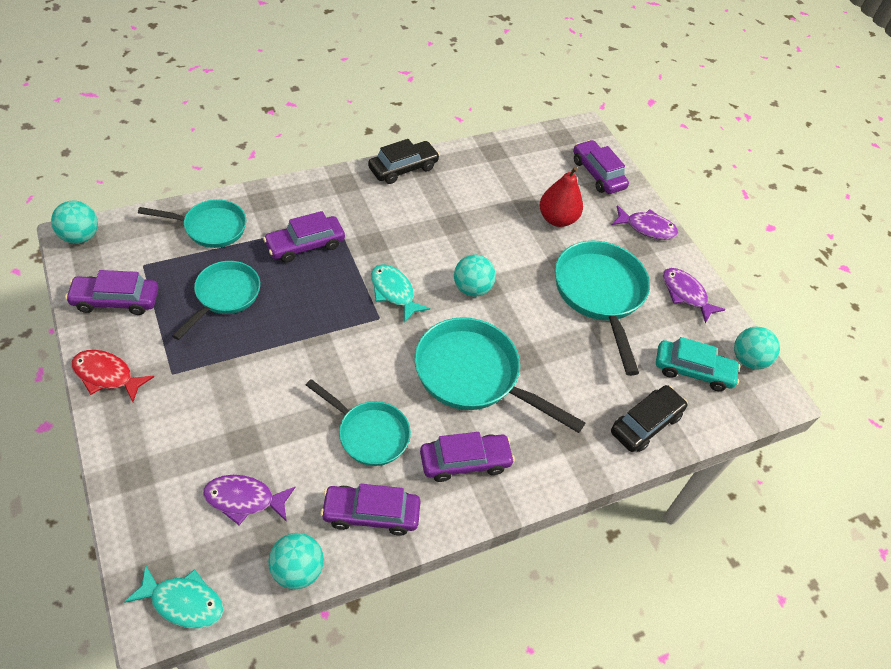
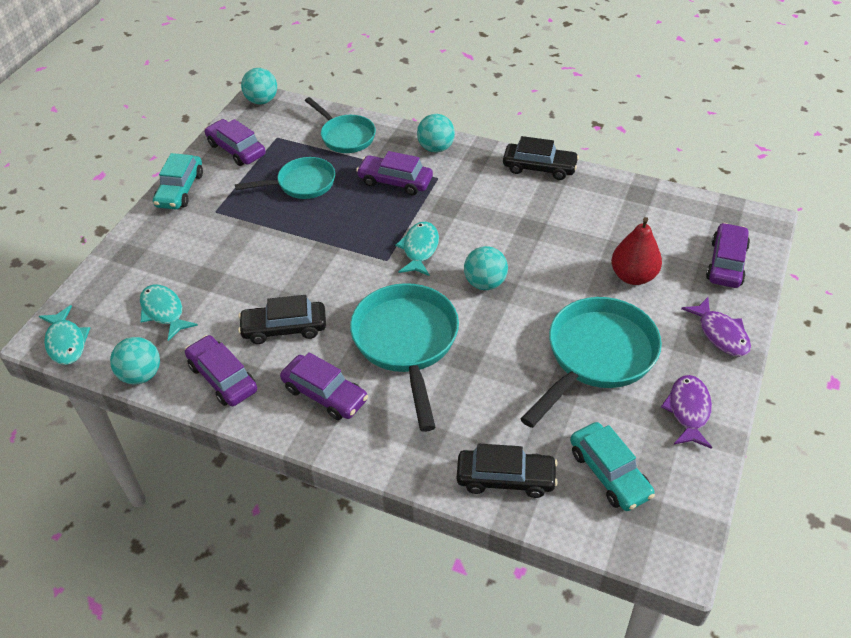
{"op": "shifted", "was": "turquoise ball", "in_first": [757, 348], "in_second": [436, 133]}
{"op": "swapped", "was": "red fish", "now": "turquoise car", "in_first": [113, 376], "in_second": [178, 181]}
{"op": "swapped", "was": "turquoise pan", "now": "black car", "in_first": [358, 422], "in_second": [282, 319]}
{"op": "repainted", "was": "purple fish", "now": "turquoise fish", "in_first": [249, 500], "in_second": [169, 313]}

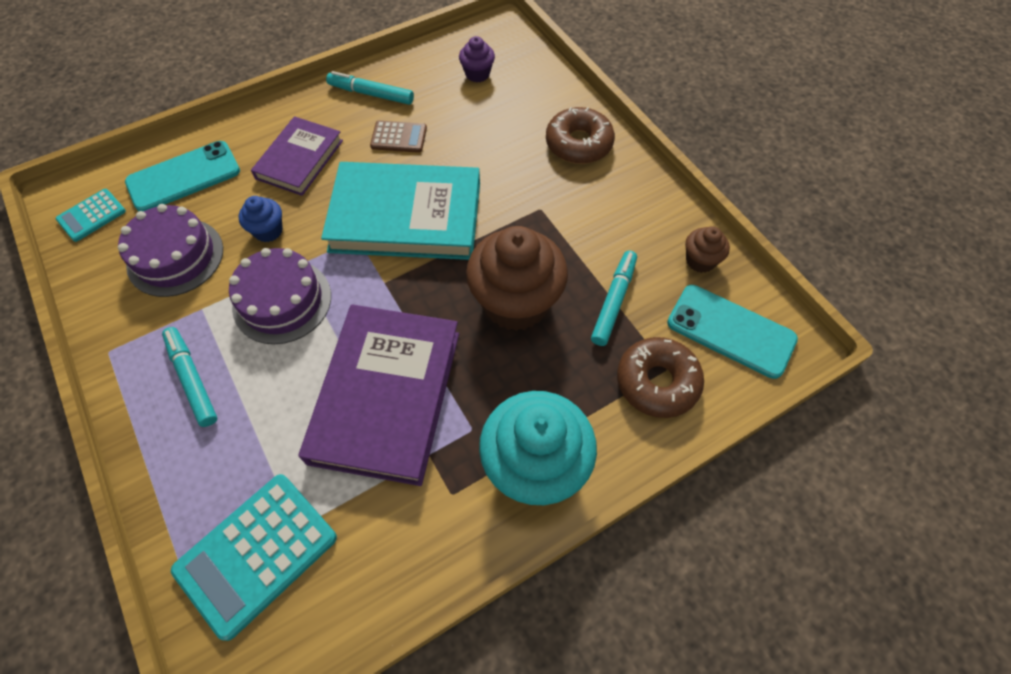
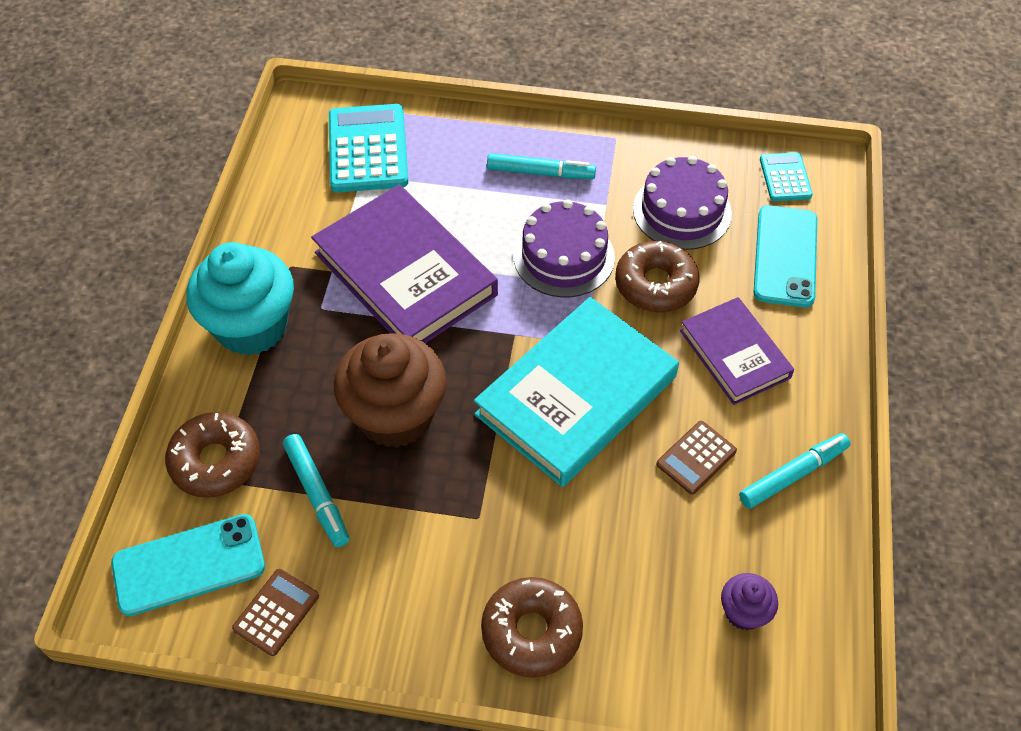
{"op": "swapped", "was": "blue cupcake", "now": "brown donut", "in_first": [260, 219], "in_second": [657, 276]}
{"op": "swapped", "was": "brown cupcake", "now": "brown calculator", "in_first": [707, 249], "in_second": [275, 612]}

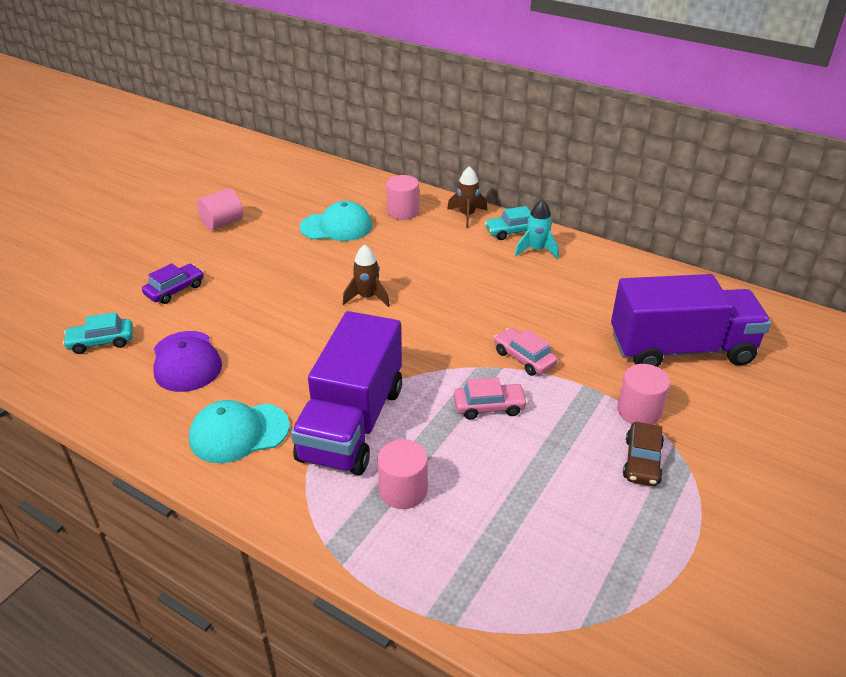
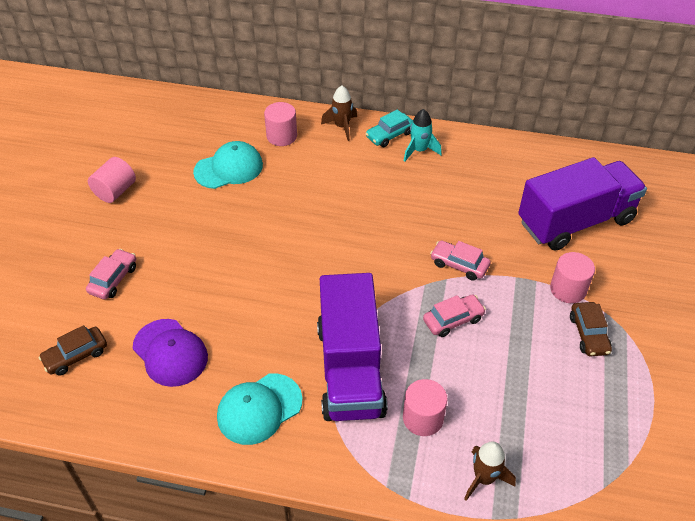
{"op": "shifted", "was": "brown rocket", "in_first": [366, 275], "in_second": [490, 471]}
{"op": "repainted", "was": "purple car", "now": "pink car", "in_first": [173, 283], "in_second": [111, 274]}
{"op": "repainted", "was": "turquoise car", "now": "brown car", "in_first": [98, 333], "in_second": [73, 350]}

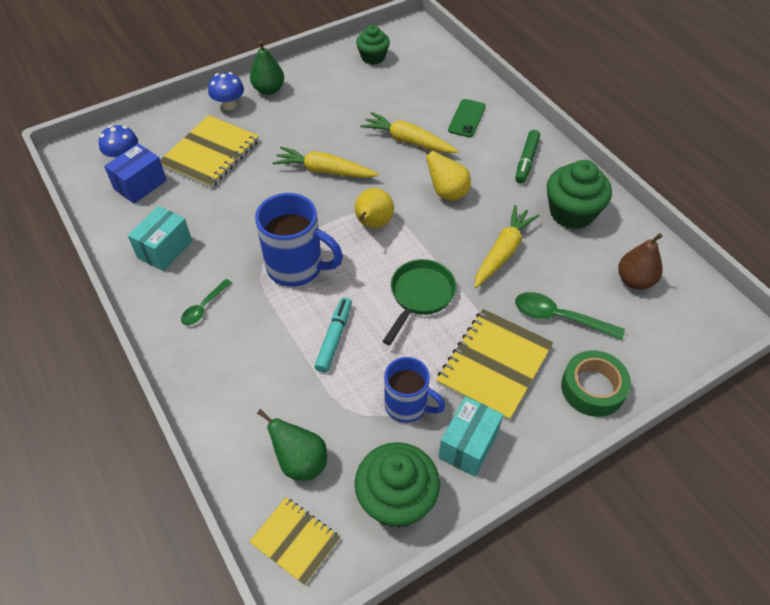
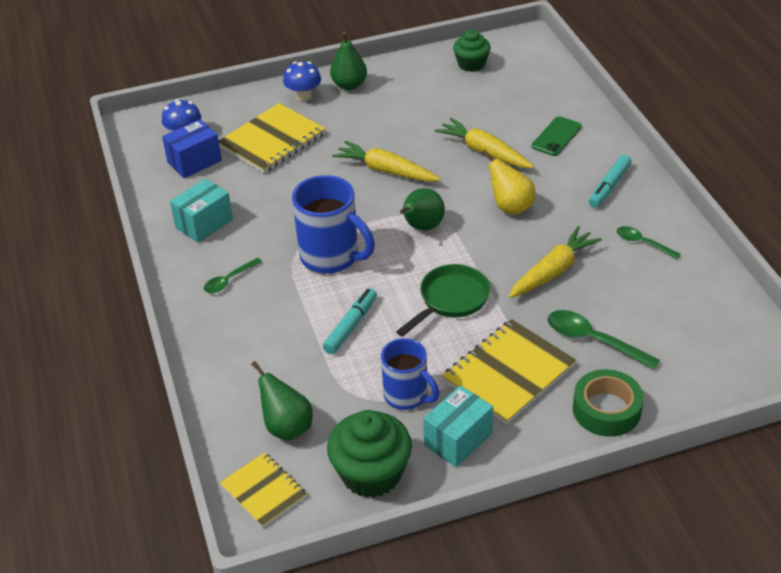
{"op": "repainted", "was": "green marker", "now": "turquoise marker", "in_first": [527, 157], "in_second": [610, 181]}
{"op": "swapped", "was": "green cupcake", "now": "green spoon", "in_first": [579, 194], "in_second": [649, 242]}
{"op": "repainted", "was": "yellow pear", "now": "green pear", "in_first": [374, 208], "in_second": [422, 209]}
{"op": "gone", "was": "brown pear", "in_first": [640, 261]}

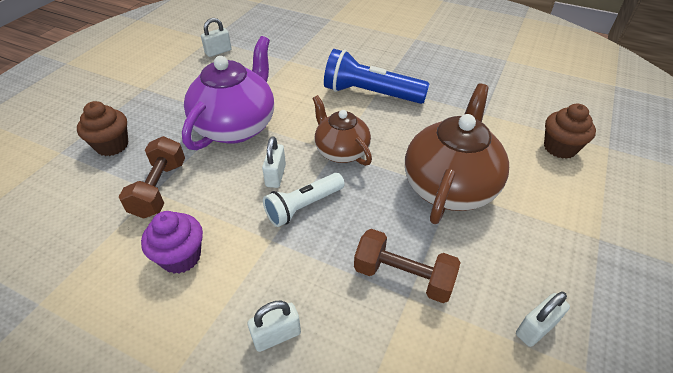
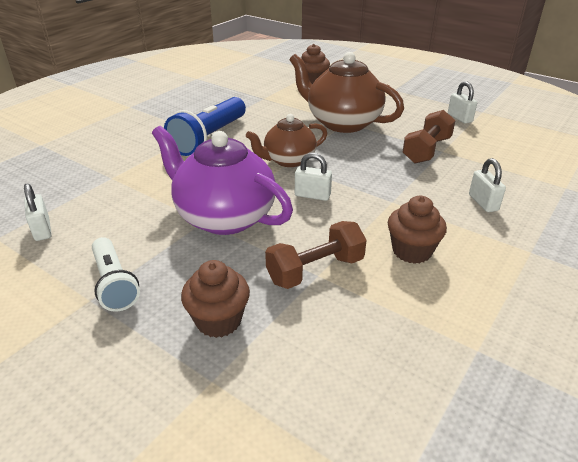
{"op": "rotated", "was": "brown dumbbell", "in_first": [152, 177], "in_second": [316, 255], "clockwise": -45}
{"op": "shifted", "was": "white flashlight", "in_first": [304, 200], "in_second": [116, 274]}
{"op": "repainted", "was": "purple cupcake", "now": "brown cupcake", "in_first": [172, 242], "in_second": [417, 230]}

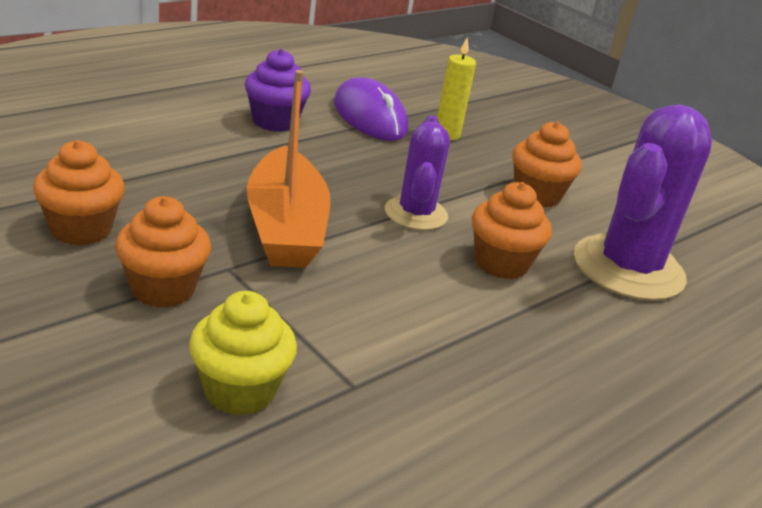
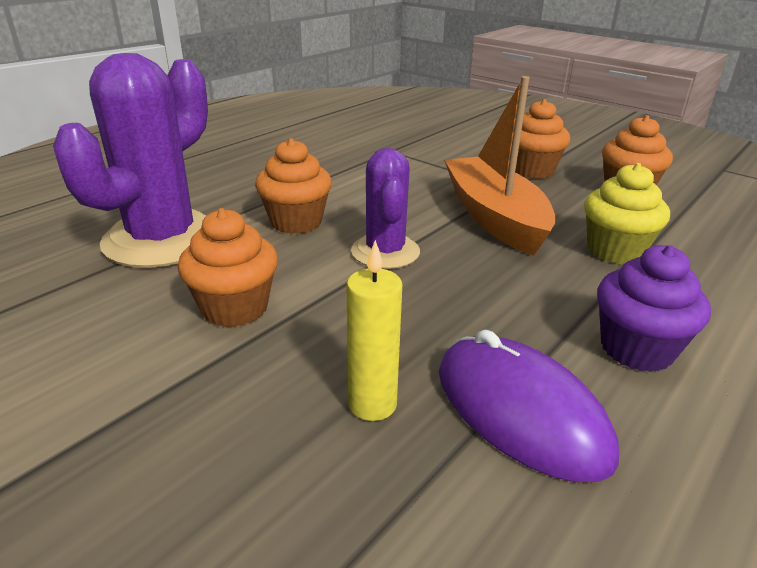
{"op": "shifted", "was": "yellow cupcake", "in_first": [243, 353], "in_second": [627, 213]}

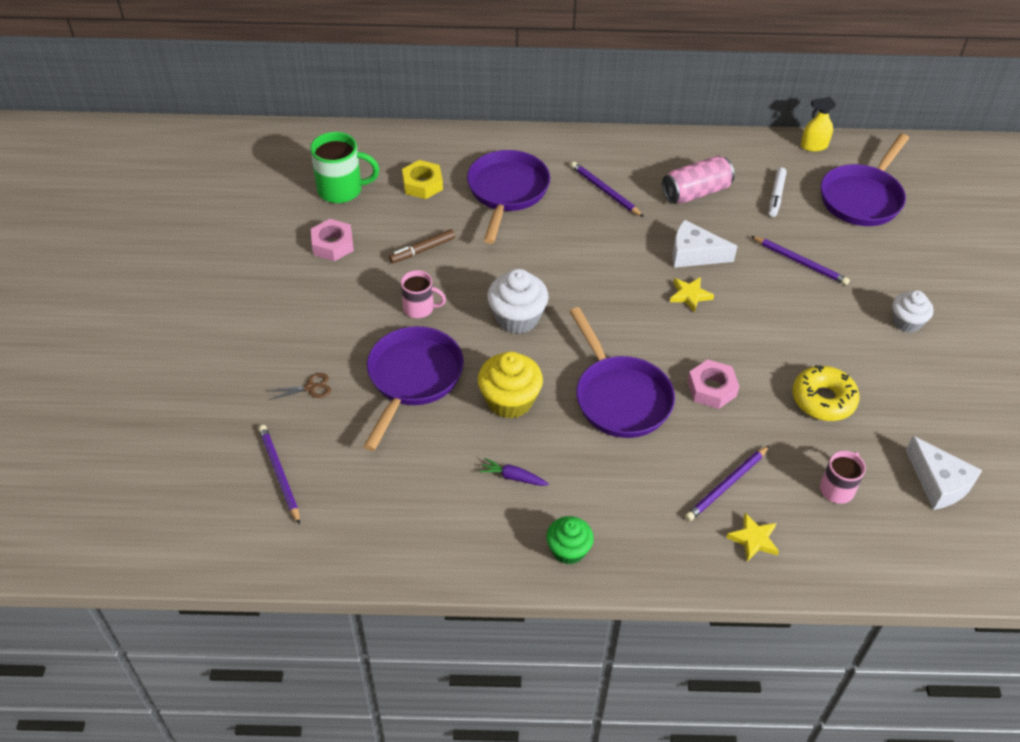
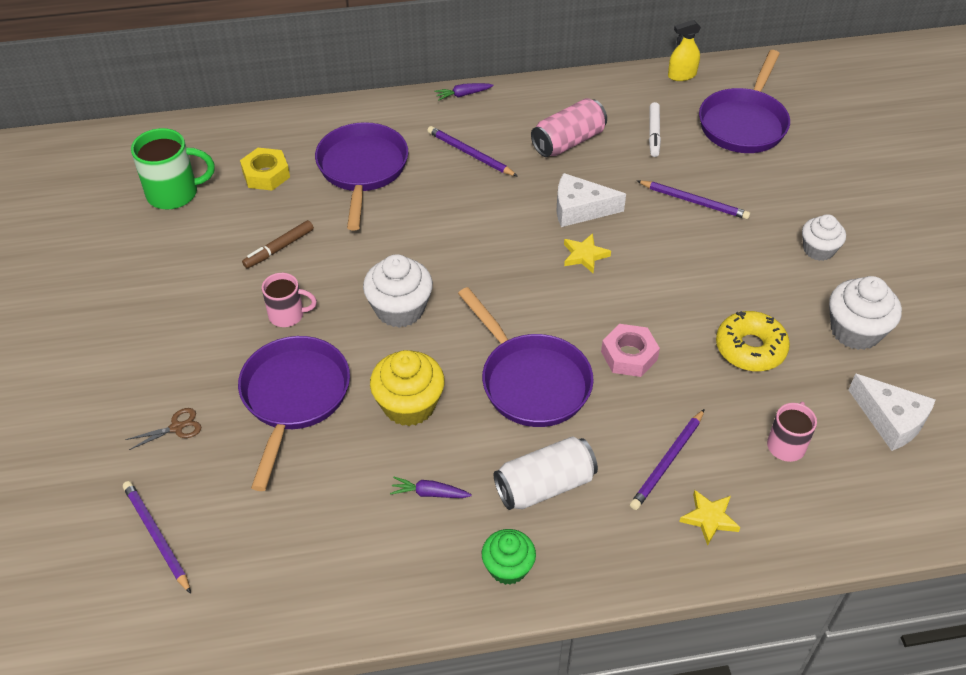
{"op": "gone", "was": "pink nut", "in_first": [332, 240]}
{"op": "new", "now": "purple carrot", "in_second": [464, 92]}
{"op": "new", "now": "white cupcake", "in_second": [865, 313]}
{"op": "new", "now": "white can", "in_second": [546, 473]}

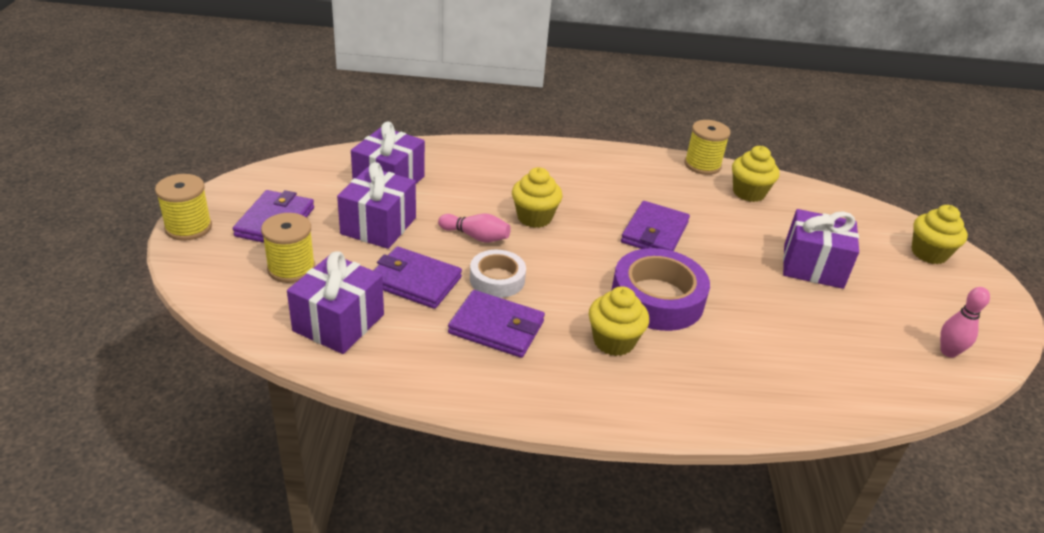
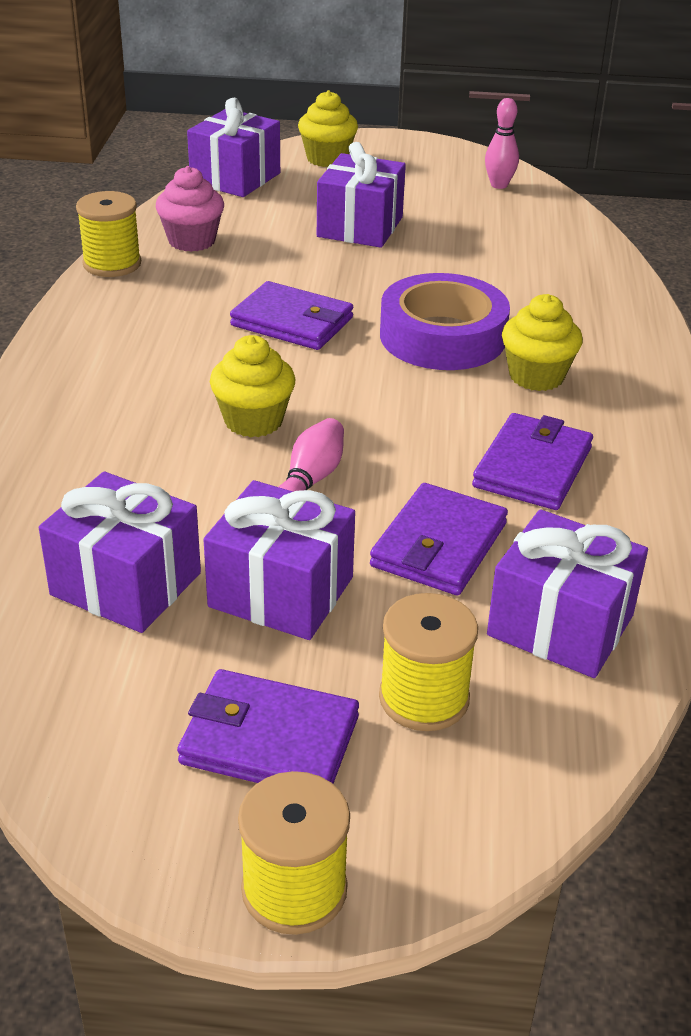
{"op": "repainted", "was": "yellow cupcake", "now": "pink cupcake", "in_first": [756, 174], "in_second": [190, 209]}
{"op": "gone", "was": "white tape", "in_first": [498, 274]}
{"op": "new", "now": "purple gift", "in_second": [233, 147]}

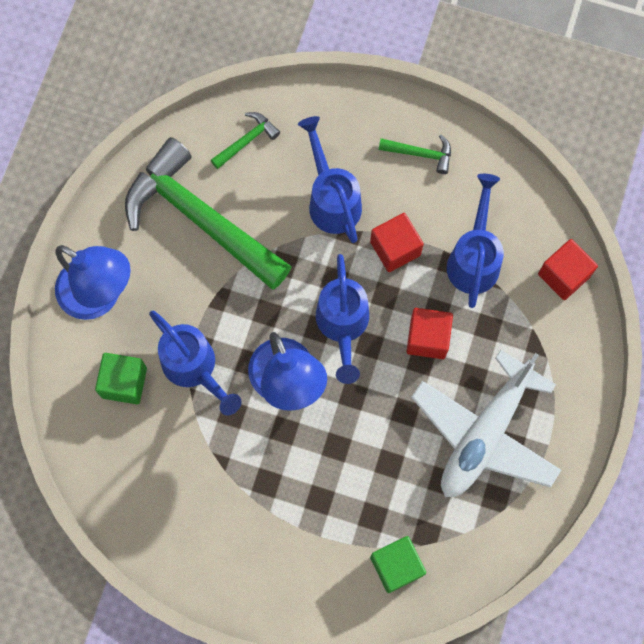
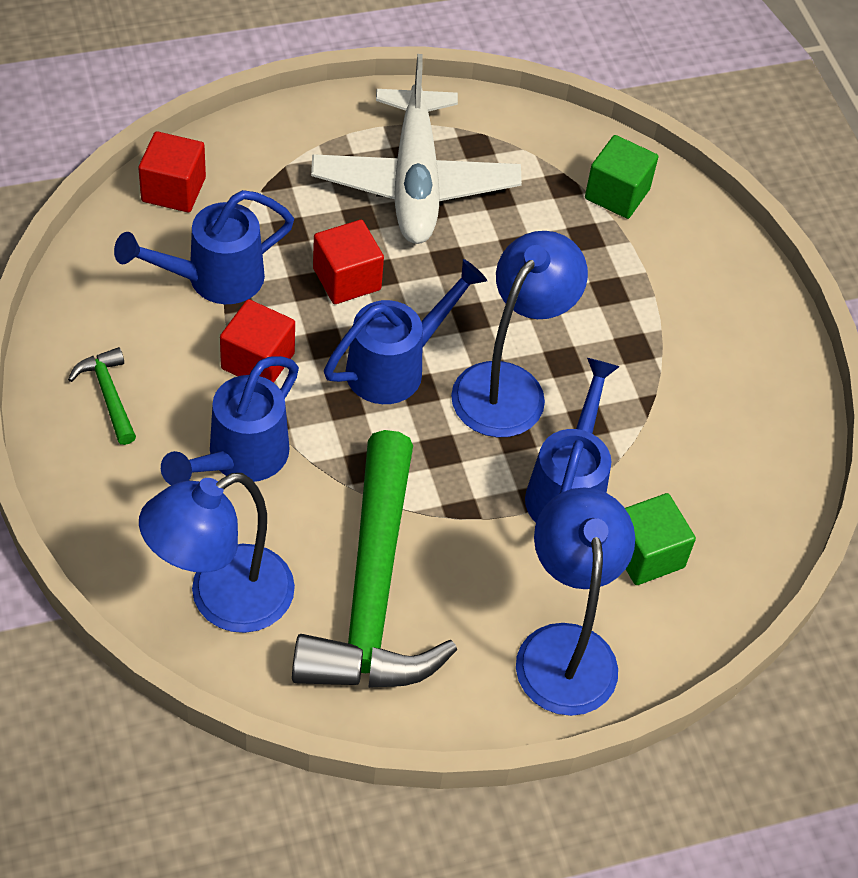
{"op": "swapped", "was": "green hammer", "now": "blue lamp", "in_first": [245, 140], "in_second": [217, 553]}
{"op": "rotated", "was": "white plane", "in_first": [486, 423], "in_second": [416, 149], "clockwise": 90}

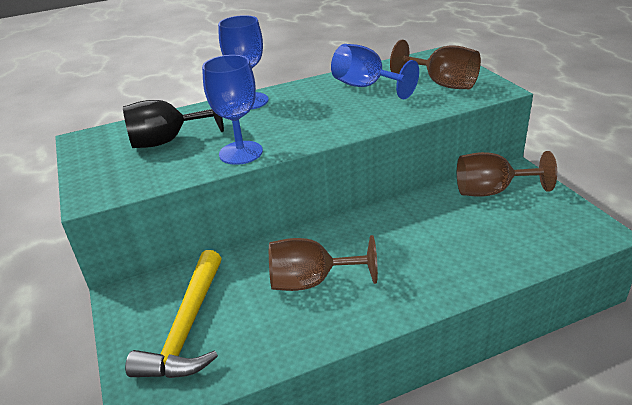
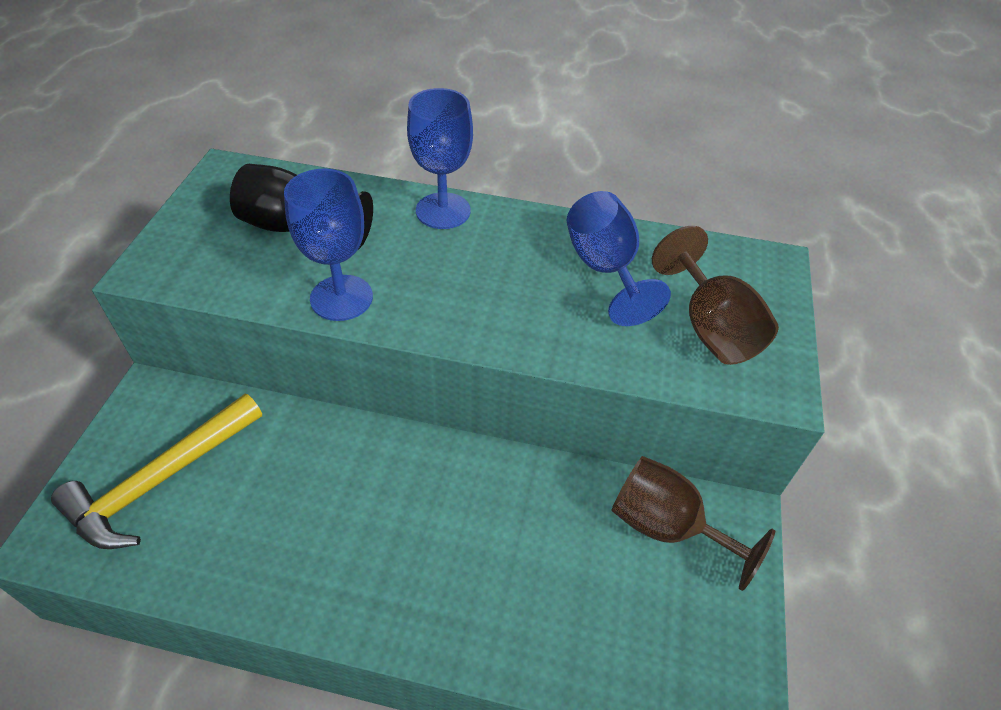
{"op": "gone", "was": "brown goblet", "in_first": [323, 263]}

